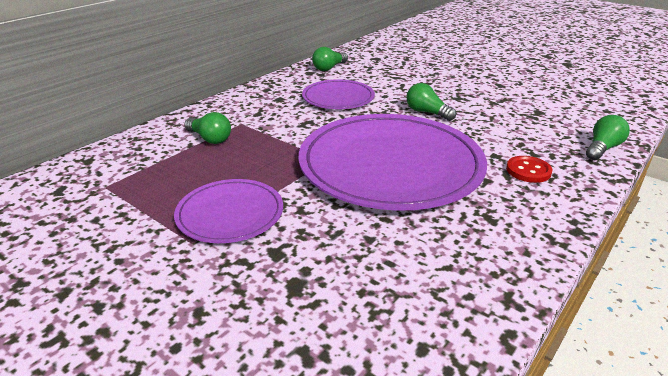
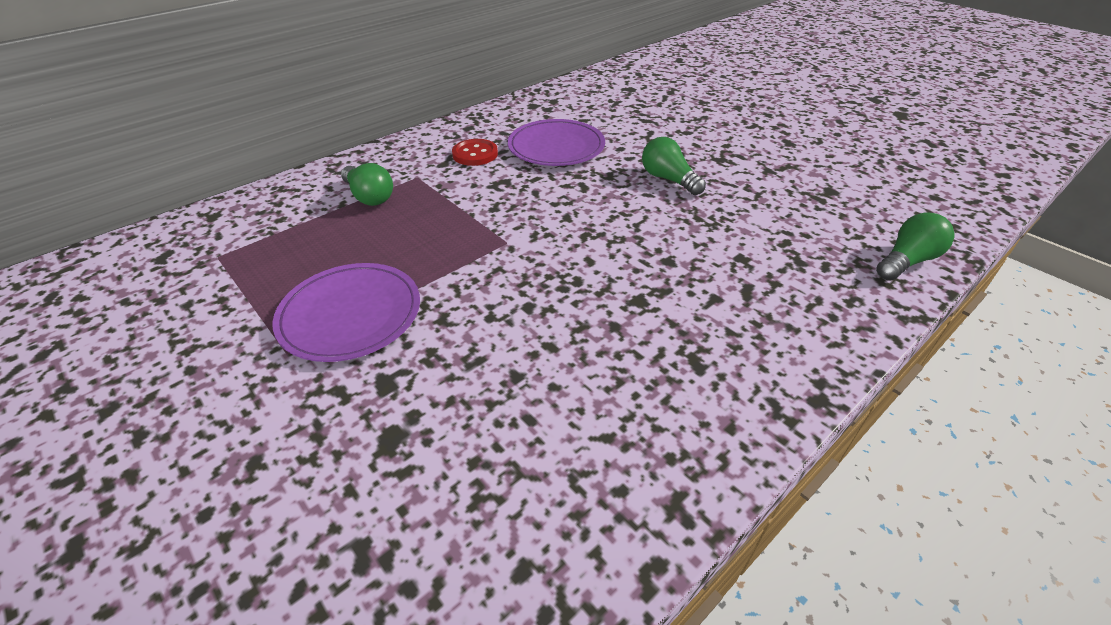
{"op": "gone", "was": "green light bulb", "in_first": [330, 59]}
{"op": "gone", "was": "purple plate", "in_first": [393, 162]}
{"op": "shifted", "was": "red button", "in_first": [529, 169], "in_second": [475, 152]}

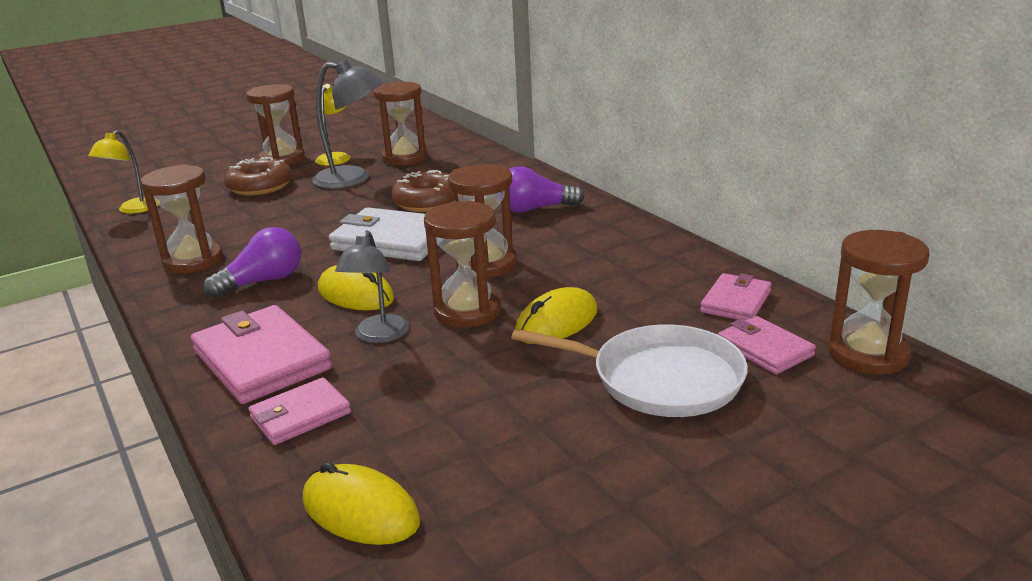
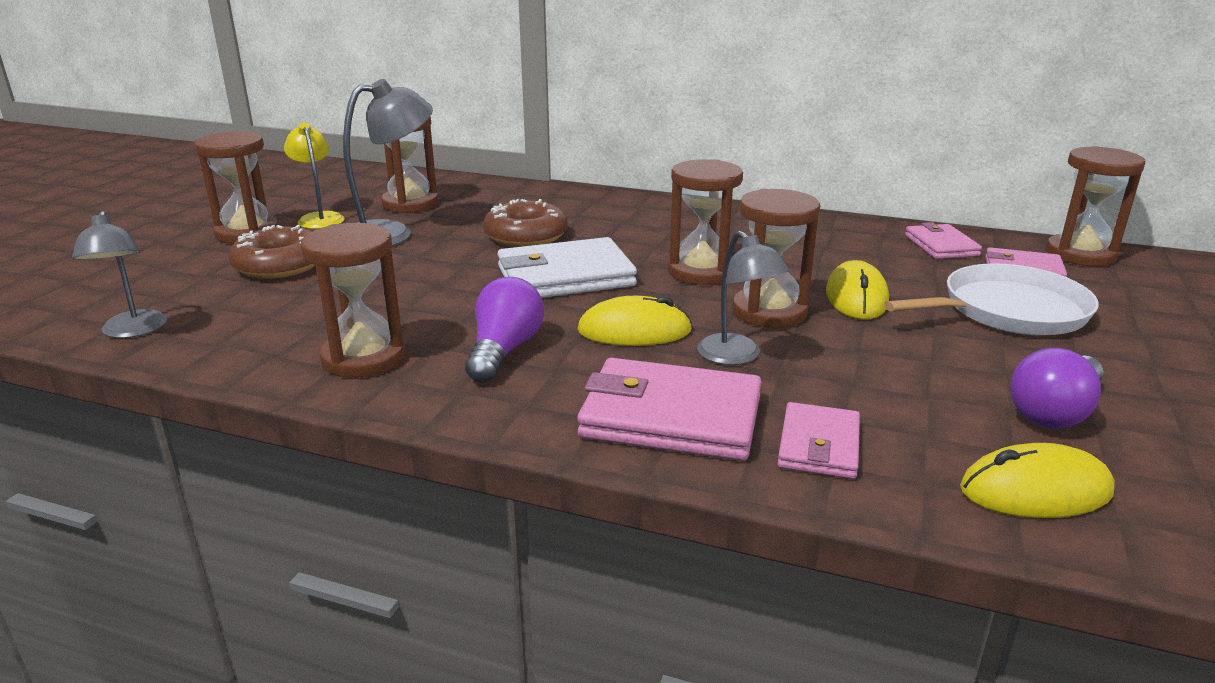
{"op": "repainted", "was": "yellow lamp", "now": "grey lamp", "in_first": [123, 172], "in_second": [119, 274]}
{"op": "shifted", "was": "purple light bulb", "in_first": [547, 189], "in_second": [1057, 388]}

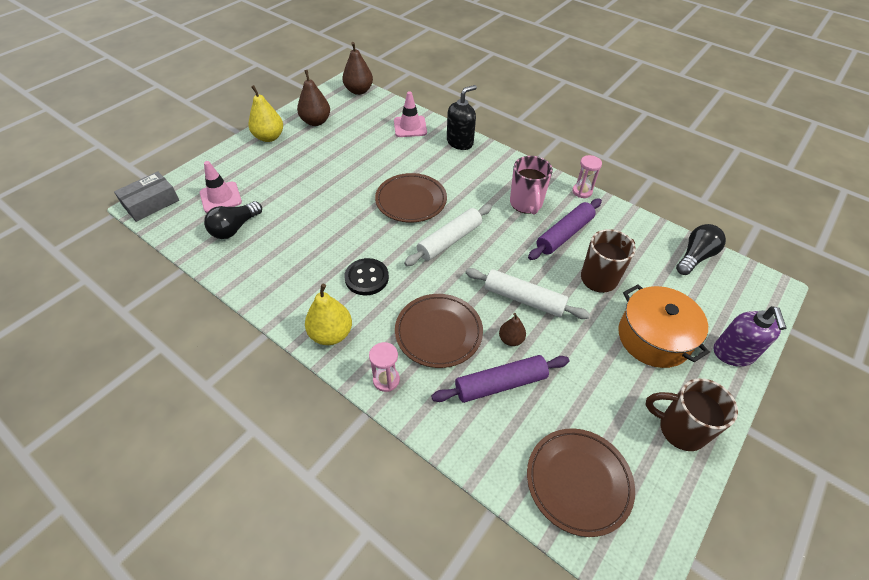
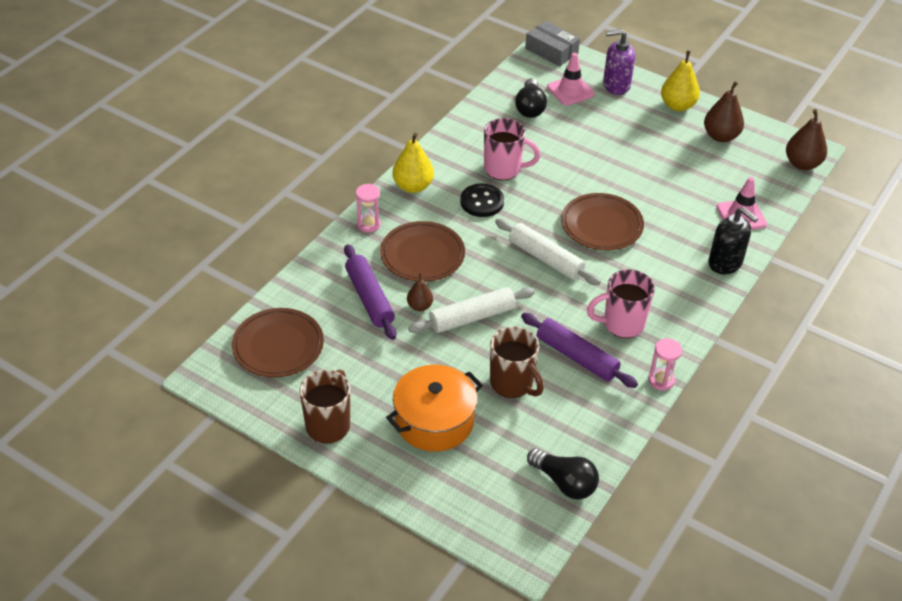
{"op": "rotated", "was": "black light bulb", "in_first": [233, 220], "in_second": [531, 98], "clockwise": -120}
{"op": "rotated", "was": "white rolling pin", "in_first": [527, 293], "in_second": [471, 310], "clockwise": 45}
{"op": "shifted", "was": "purple soap dispenser", "in_first": [750, 336], "in_second": [619, 62]}
{"op": "new", "now": "pink mug", "in_second": [512, 149]}

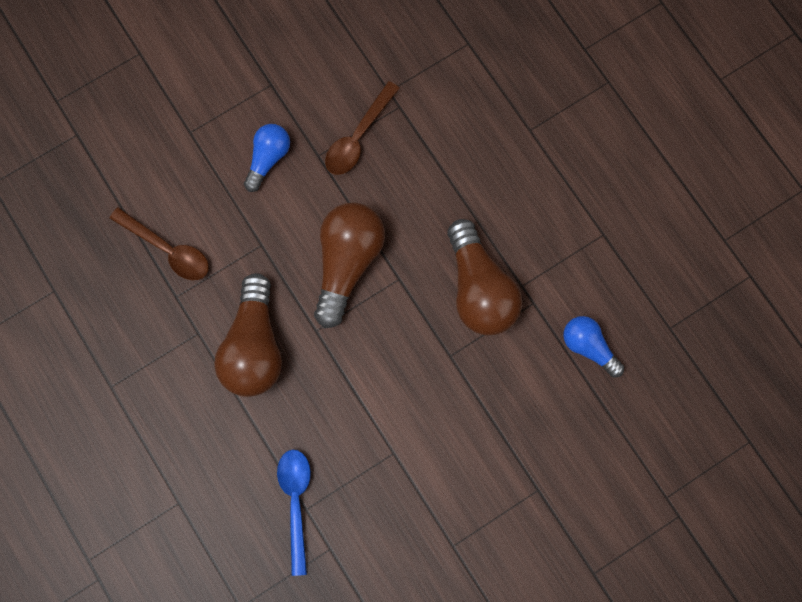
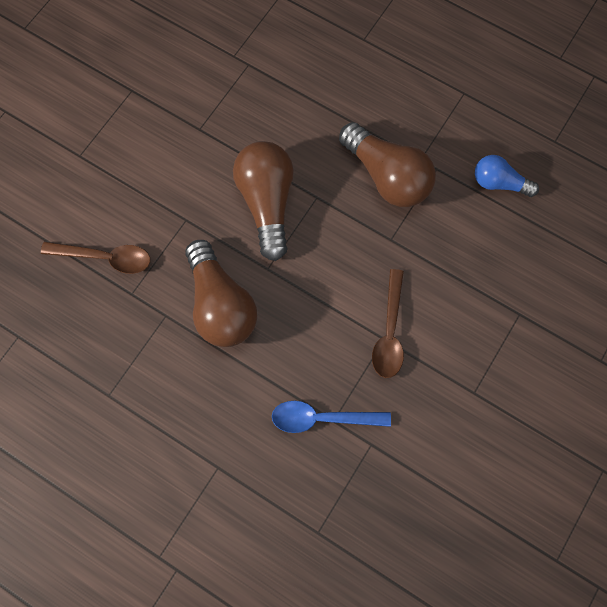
{"op": "shifted", "was": "brown spoon", "in_first": [362, 128], "in_second": [388, 323]}
{"op": "gone", "was": "blue light bulb", "in_first": [267, 158]}
{"op": "rotated", "was": "blue spoon", "in_first": [294, 513], "in_second": [331, 417], "clockwise": -60}

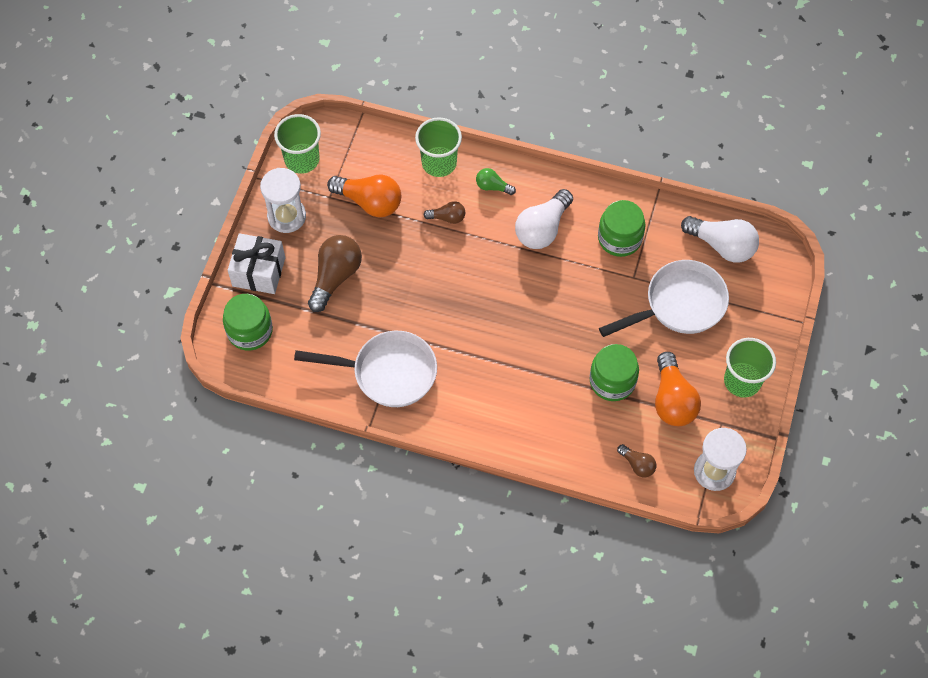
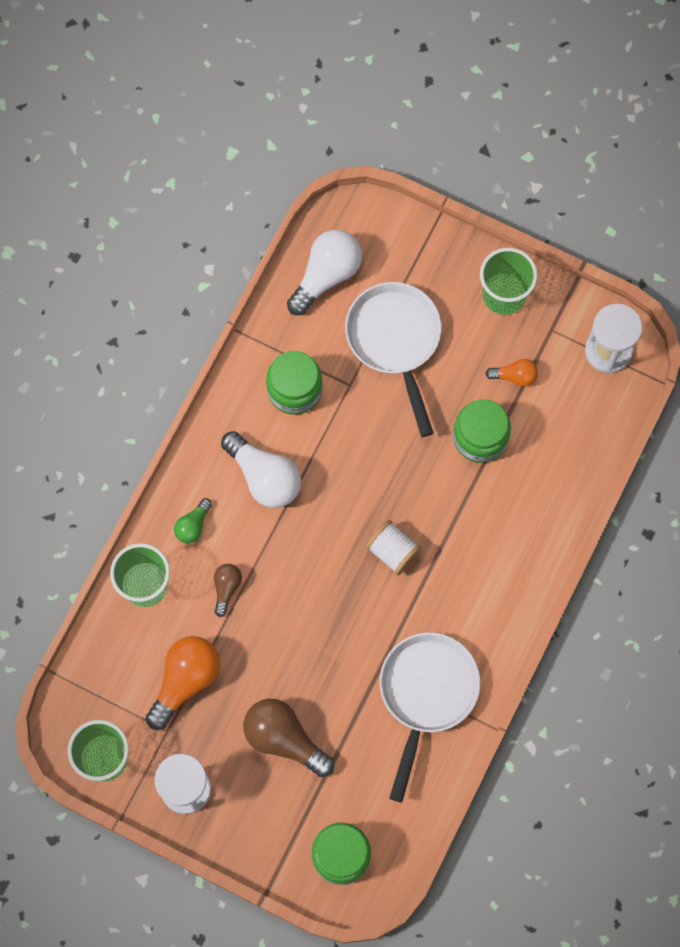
{"op": "gone", "was": "white gift", "in_first": [256, 263]}
{"op": "scaled", "was": "orange light bulb", "in_first": [678, 389], "in_second": [511, 372], "ratio": 0.53}
{"op": "gone", "was": "brown light bulb", "in_first": [636, 460]}
{"op": "new", "now": "white spool", "in_second": [394, 547]}

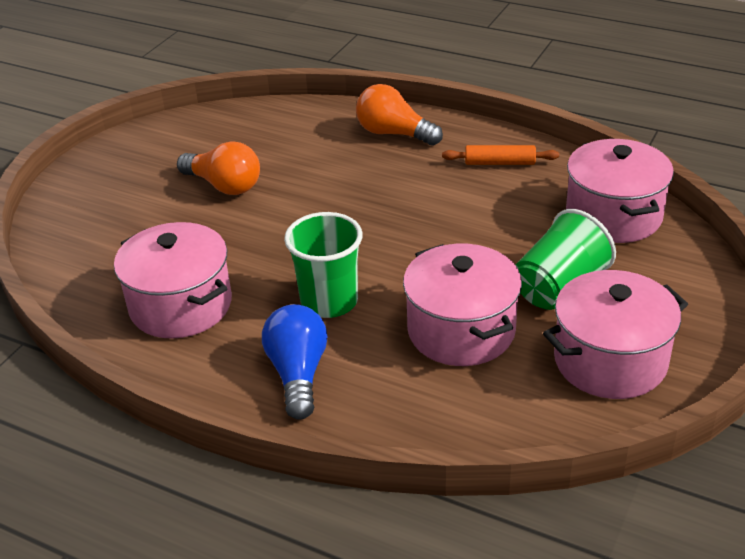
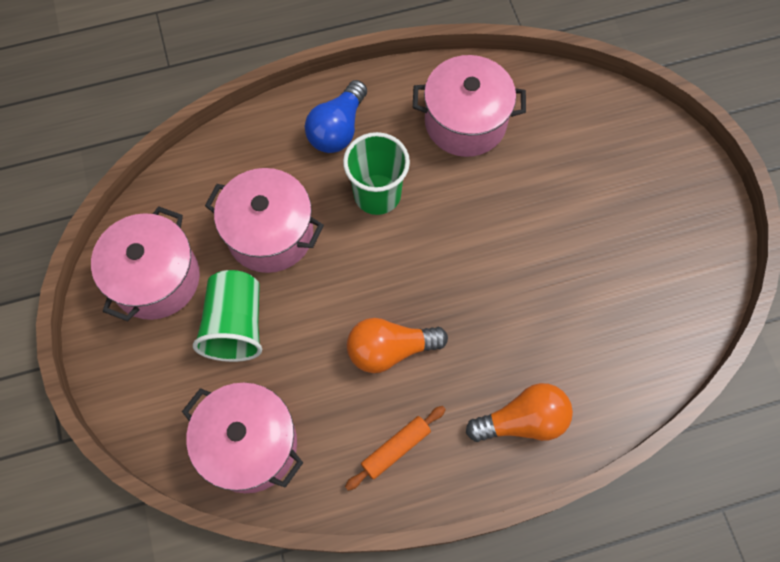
{"op": "shifted", "was": "orange light bulb", "in_first": [218, 168], "in_second": [397, 345]}
{"op": "rotated", "was": "blue light bulb", "in_first": [295, 362], "in_second": [336, 116], "clockwise": 75}

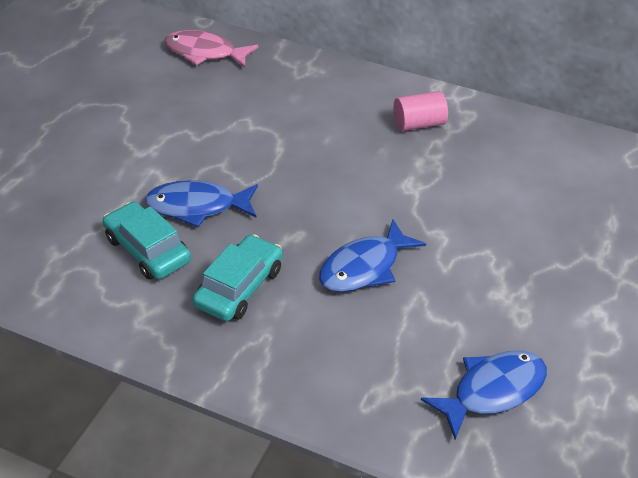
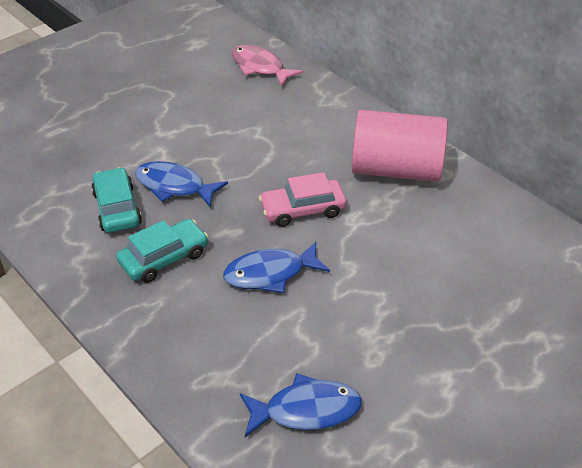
{"op": "scaled", "was": "pink cylinder", "in_first": [421, 111], "in_second": [400, 146], "ratio": 2.07}
{"op": "new", "now": "pink car", "in_second": [303, 199]}

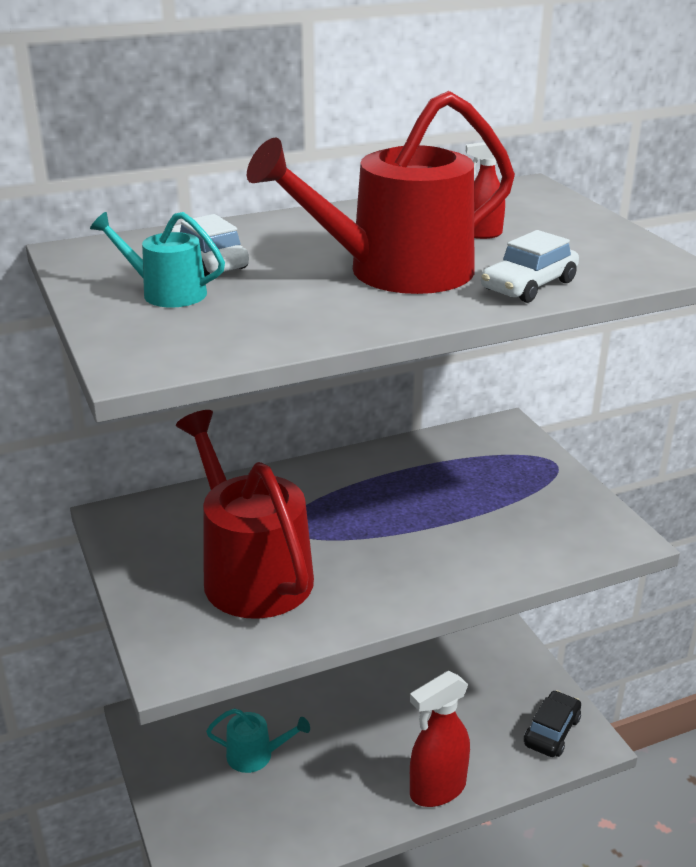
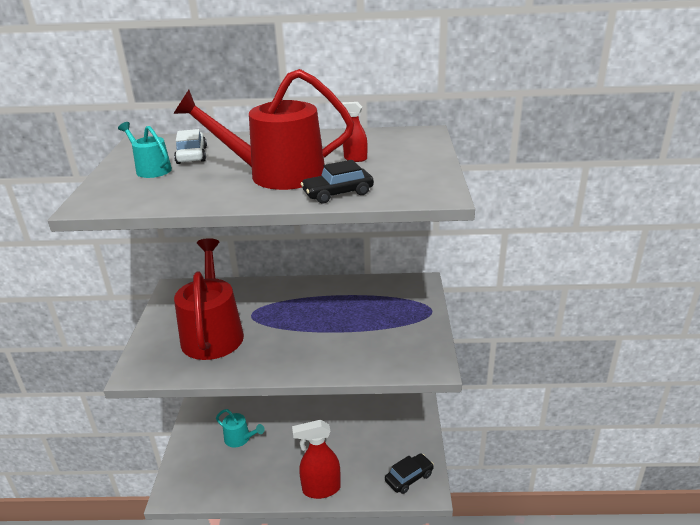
{"op": "repainted", "was": "white car", "now": "black car", "in_first": [530, 266], "in_second": [337, 181]}

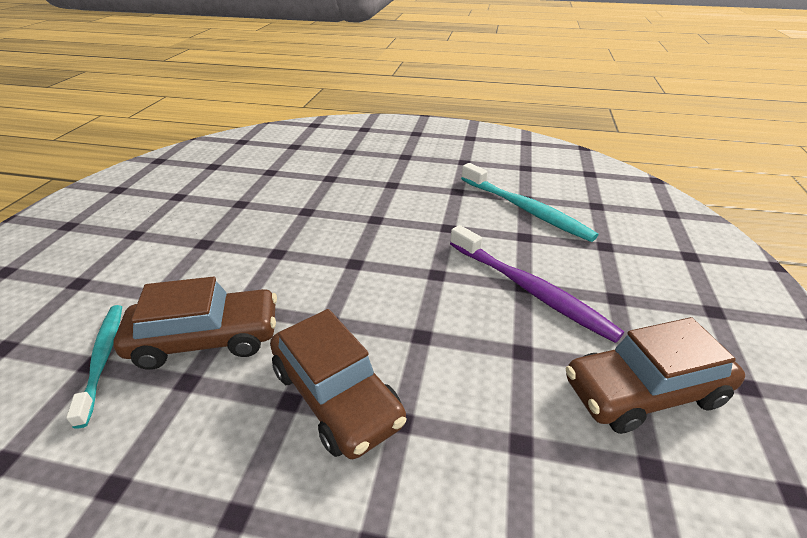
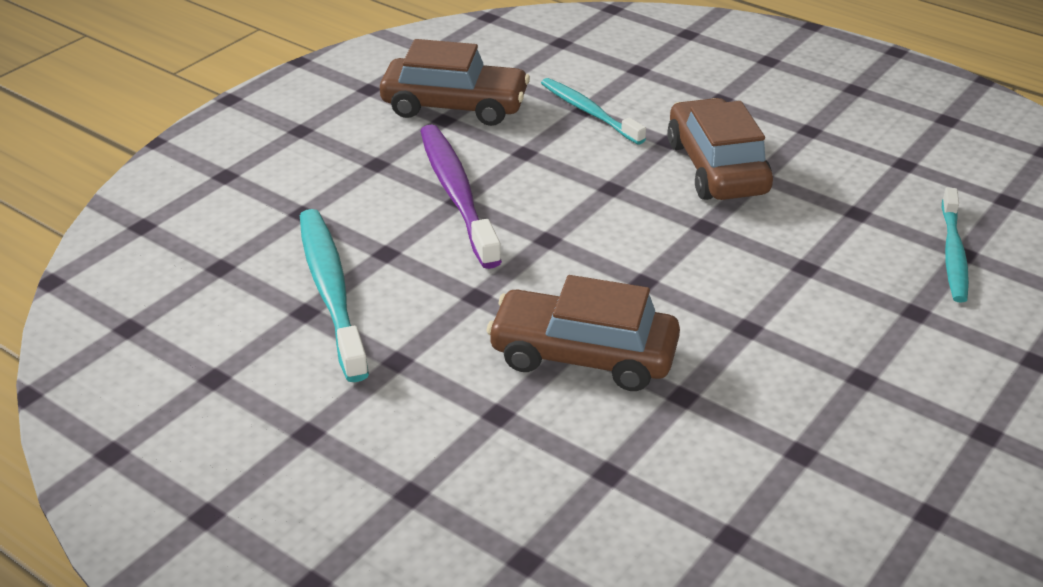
{"op": "shifted", "was": "brown car", "in_first": [195, 323], "in_second": [583, 333]}
{"op": "new", "now": "turquoise toothbrush", "in_second": [593, 111]}

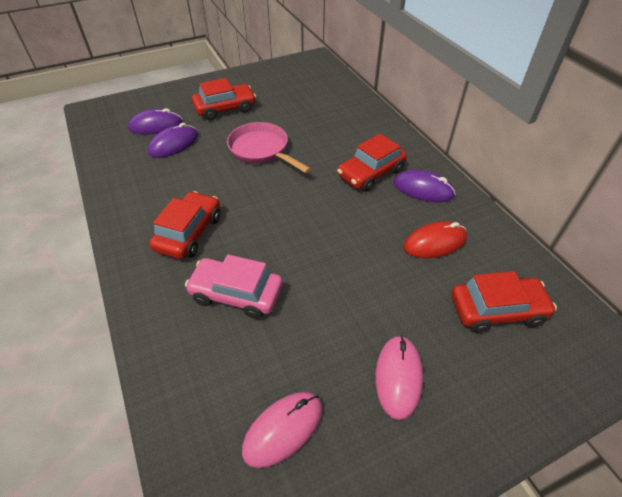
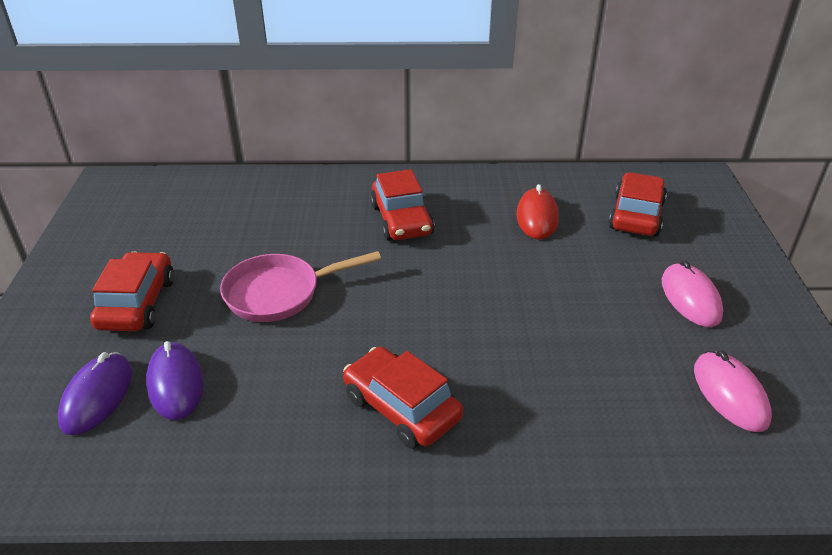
{"op": "gone", "was": "purple mouse", "in_first": [424, 186]}
{"op": "gone", "was": "pink car", "in_first": [234, 287]}
{"op": "rotated", "was": "pink mouse", "in_first": [399, 377], "in_second": [692, 293], "clockwise": 45}

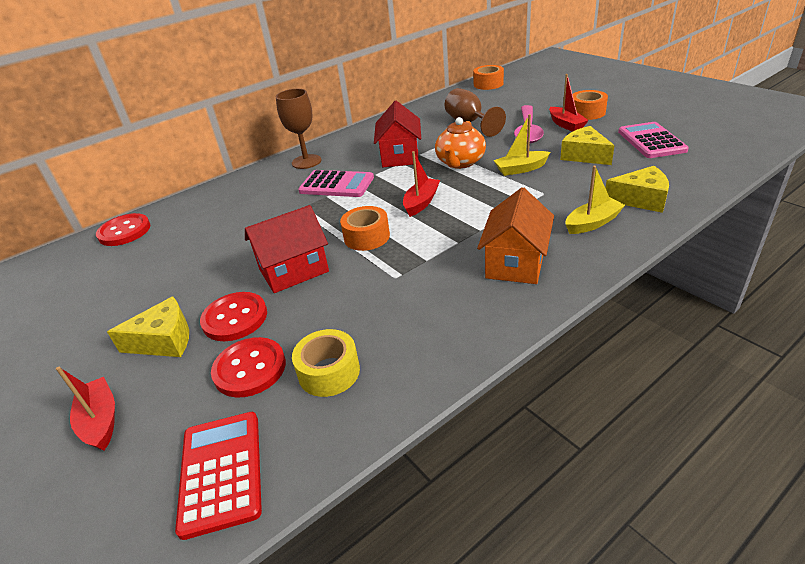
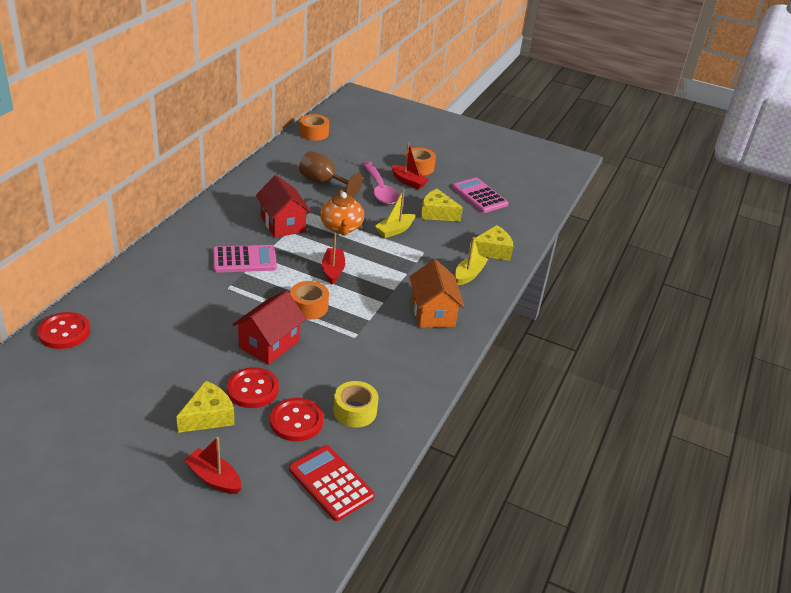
{"op": "gone", "was": "brown goblet", "in_first": [298, 129]}

